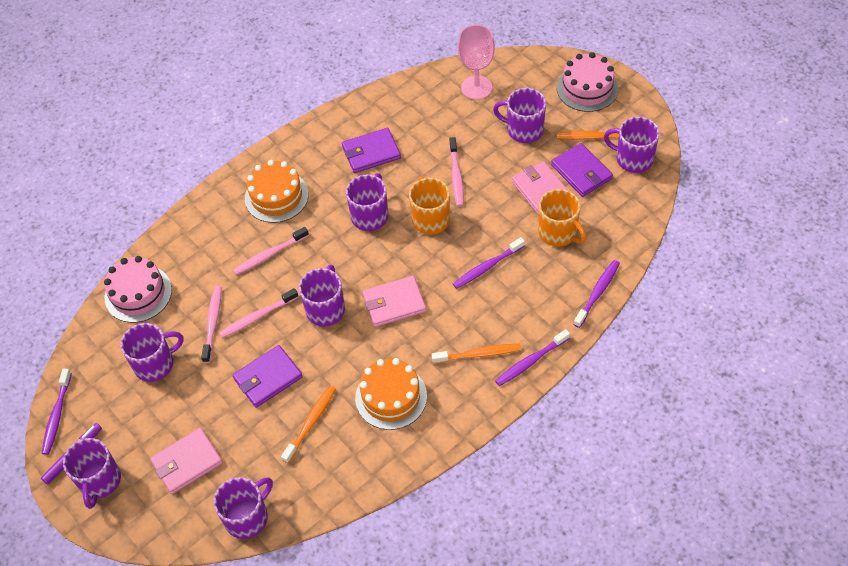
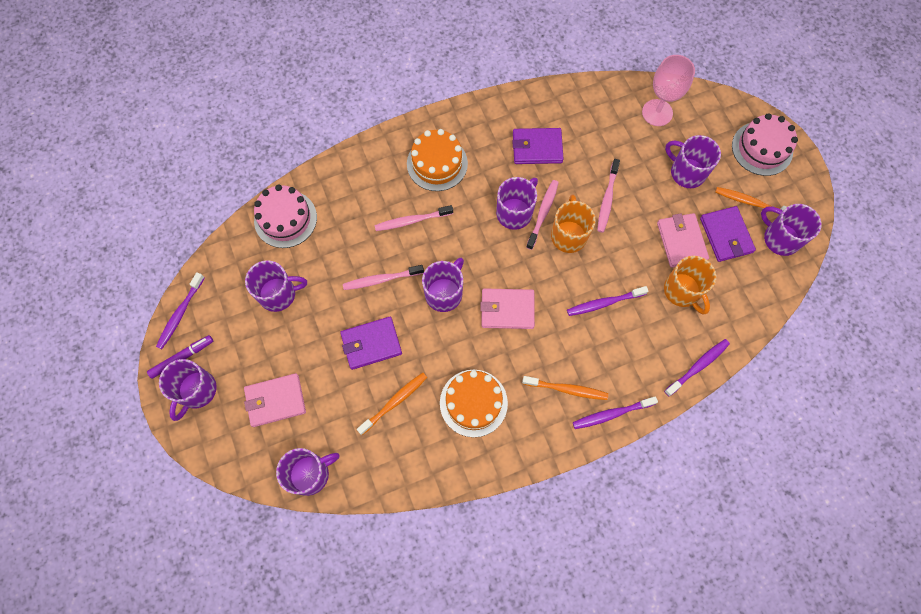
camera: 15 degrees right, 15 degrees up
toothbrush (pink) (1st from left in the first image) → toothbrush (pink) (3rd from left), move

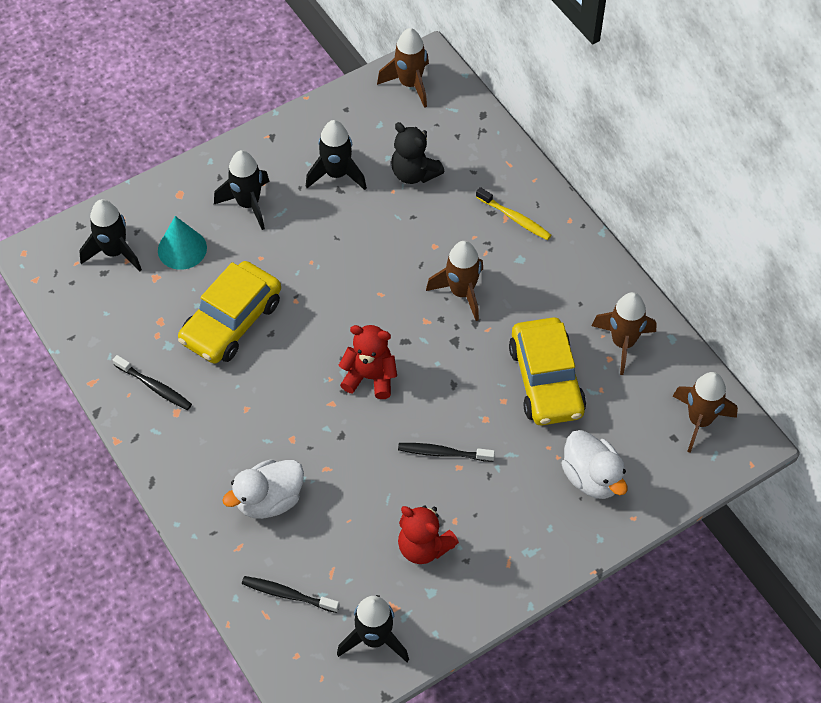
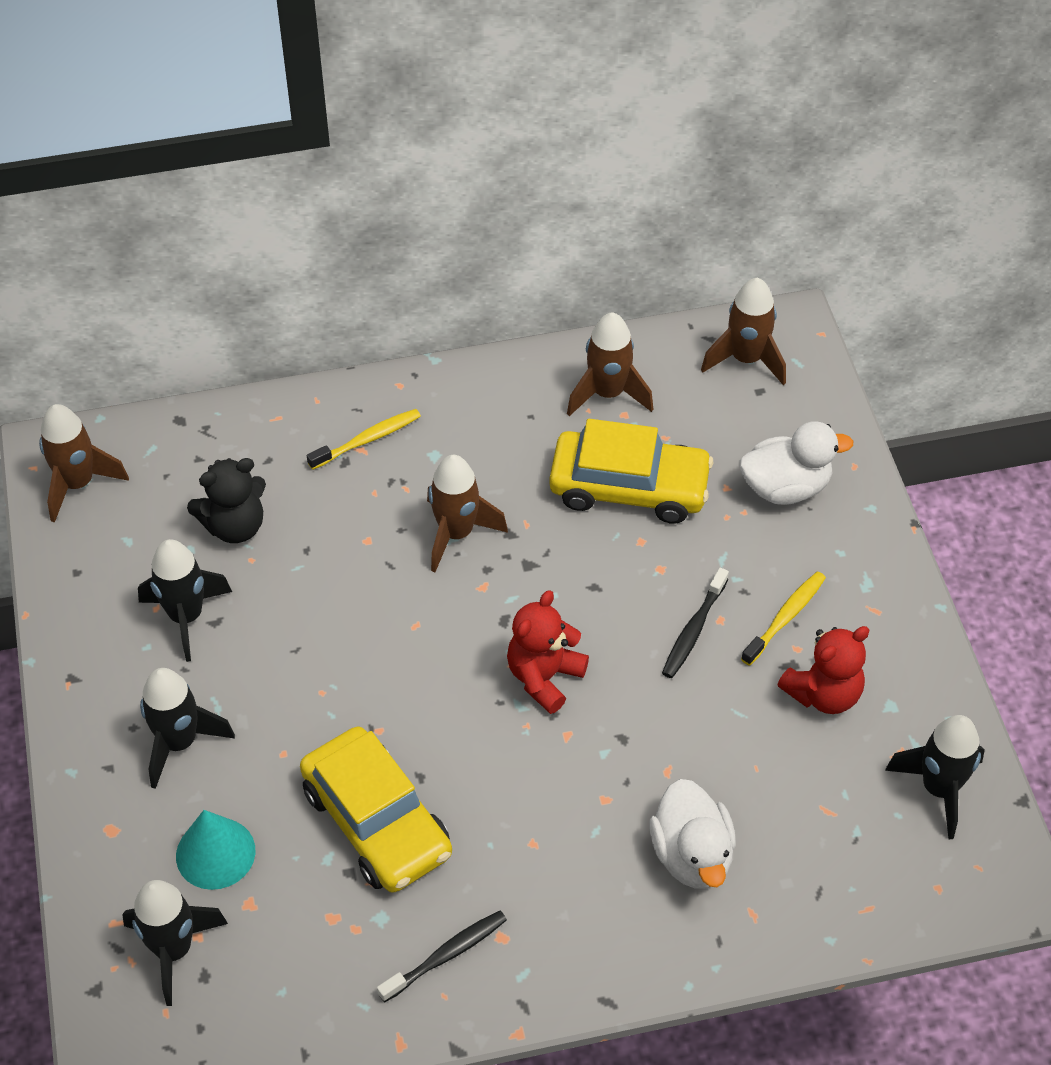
camera: 70 degrees left, 5 degrees down
toothbrush (black) (2nd from left) → -
- → toothbrush (yellow) (2nd from left)

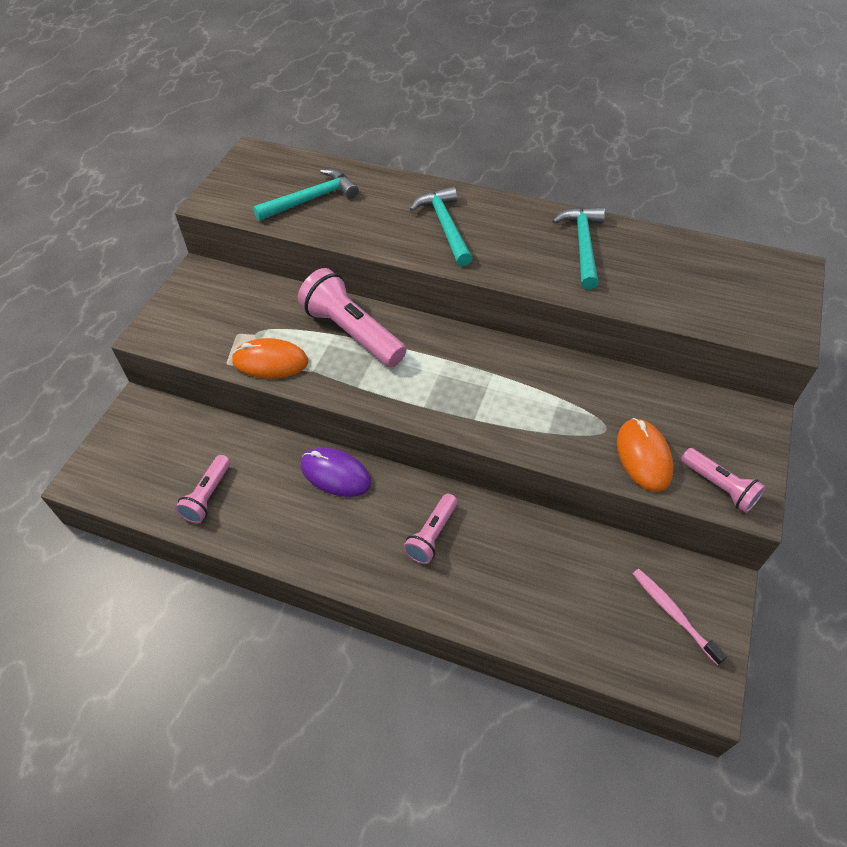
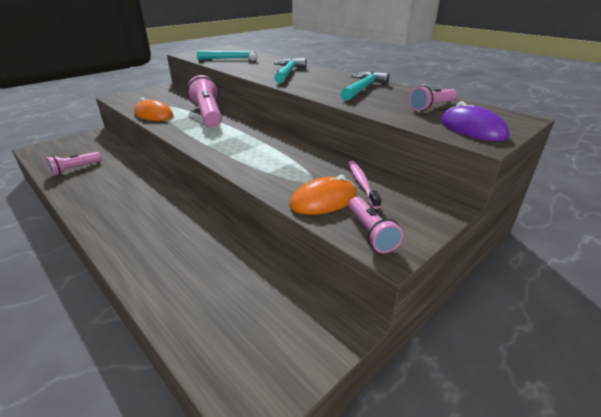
camera: 25 degrees right, 20 degrees down
mouse (orange) (2nd from left), 45 degrees clockwise
mouse (purple), move
flashlight (pink) (3rd from left in the first image) → flashlight (pink) (4th from left), move
toothbrush (pink), move

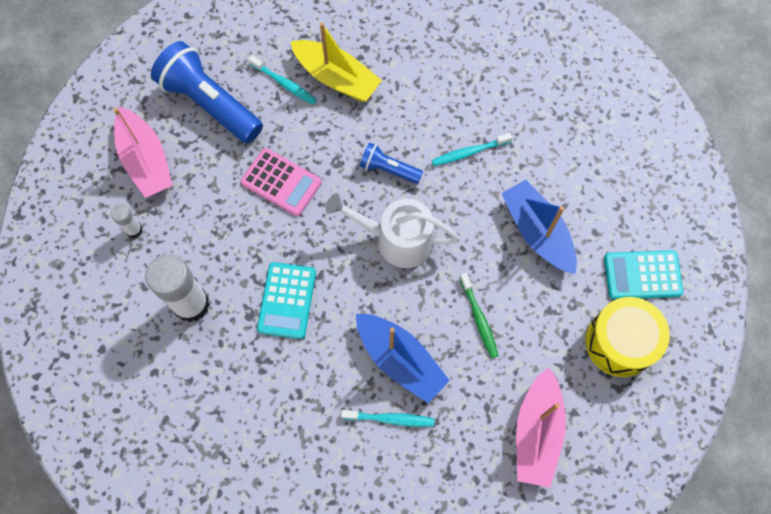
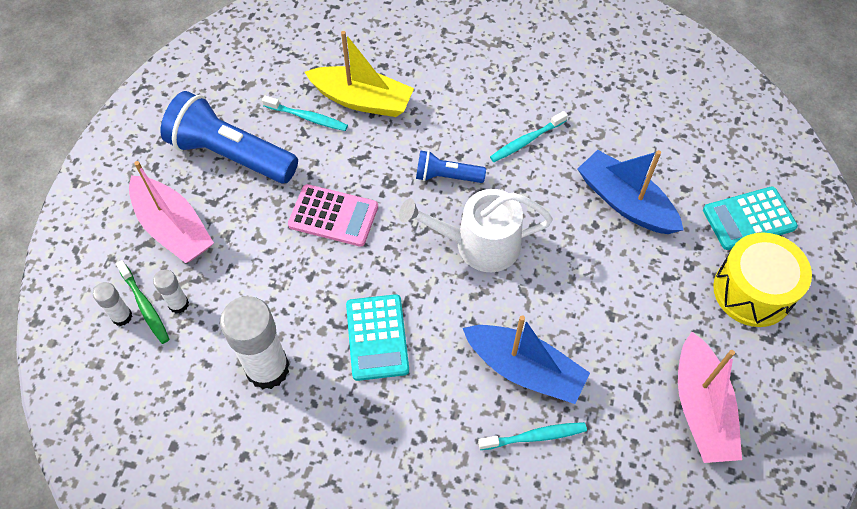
camera: 15 degrees left, 10 degrees down
toothbrush (green), move
- → glue stick (white) (1st from left)

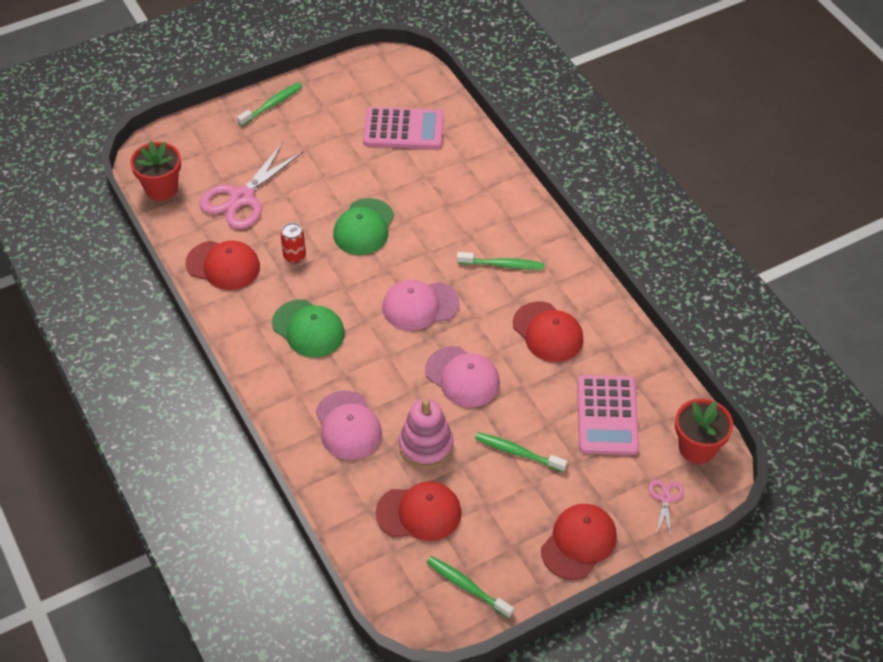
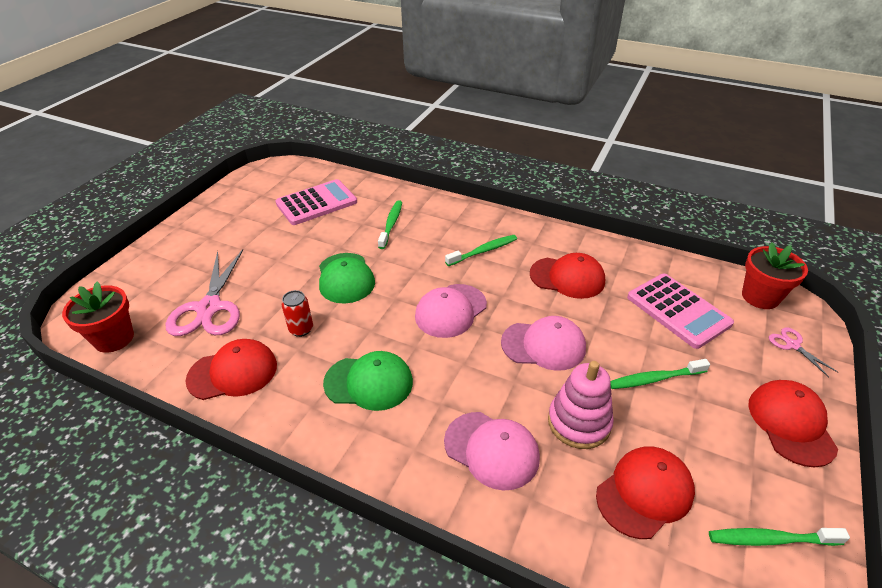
camera: 35 degrees left, 10 degrees down
toothbrush (green) (1st from left), move

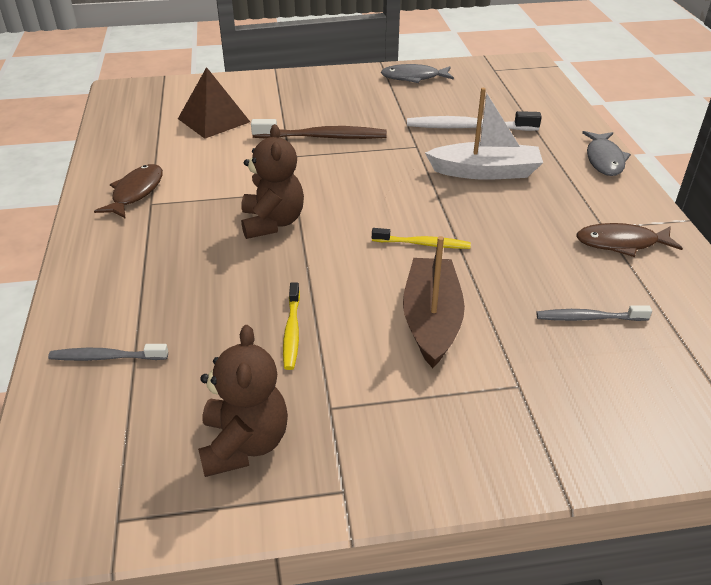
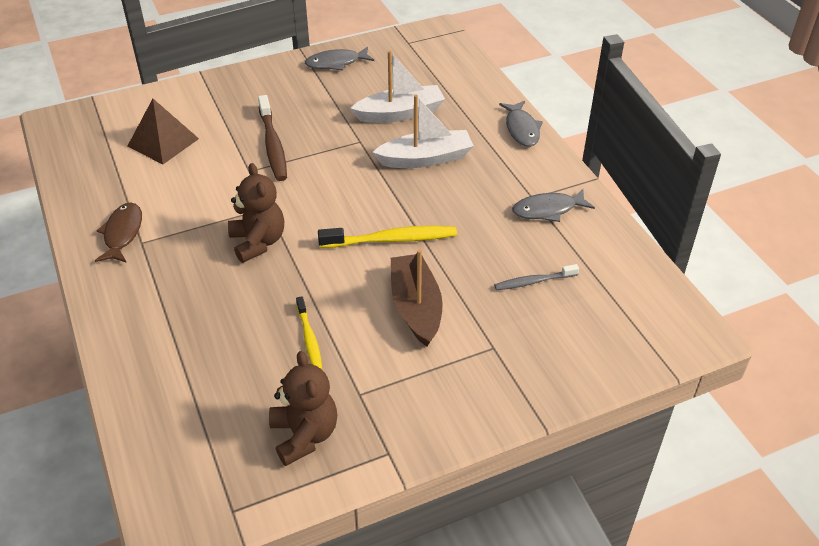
camera: 15 degrees left, 5 degrees up
toothbrush (white) → boat (white) (1st from left)
toothbrush (brown), 90 degrees clockwise
fish (brown) (2nd from left) → fish (grey) (3rd from left)
toothbrush (yellow) (2nd from left), x1.66
toothbrush (grey) (1st from left) → -

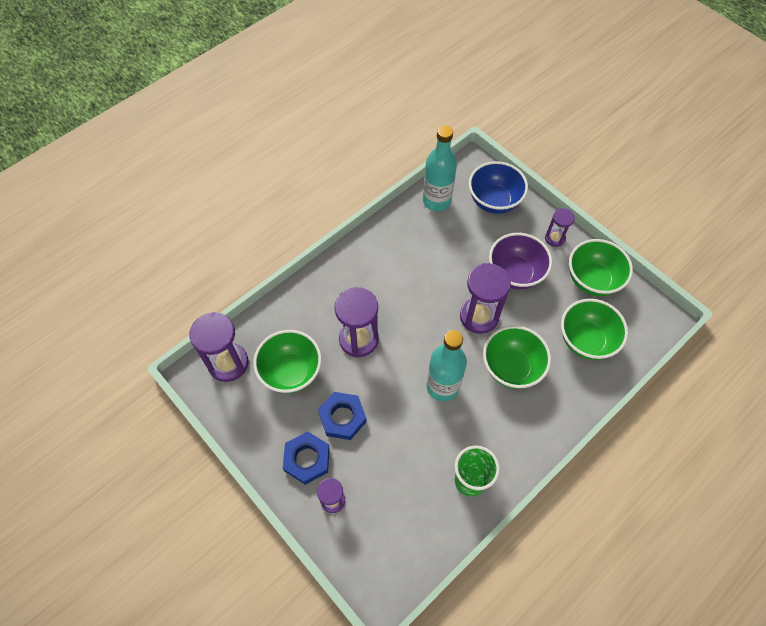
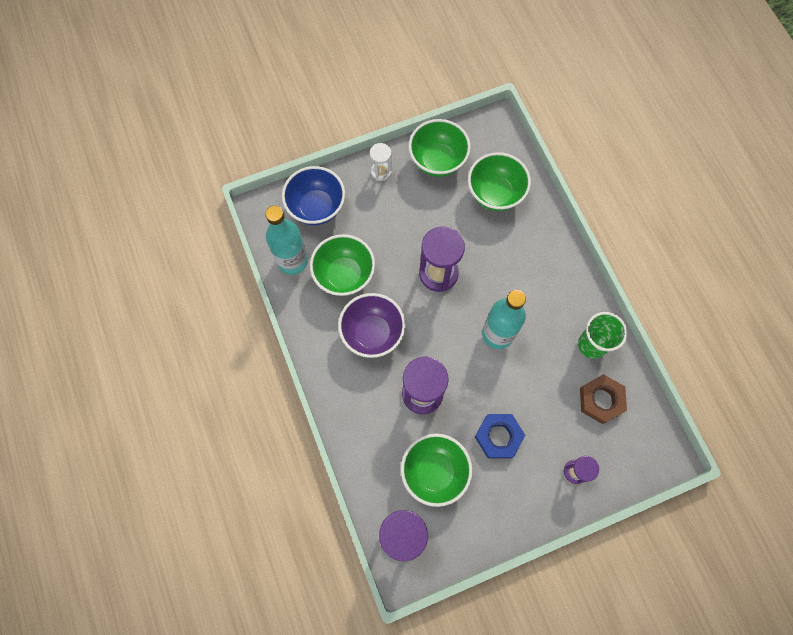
camera: 70 degrees left, 10 degrees up
hourglass (purple) (5th from left) → hourglass (white)
bowl (purple), move
bowl (green) (2nd from left in the first image) → bowl (green) (1st from left), move
nut (blue) (1st from left) → -
- → nut (brown)

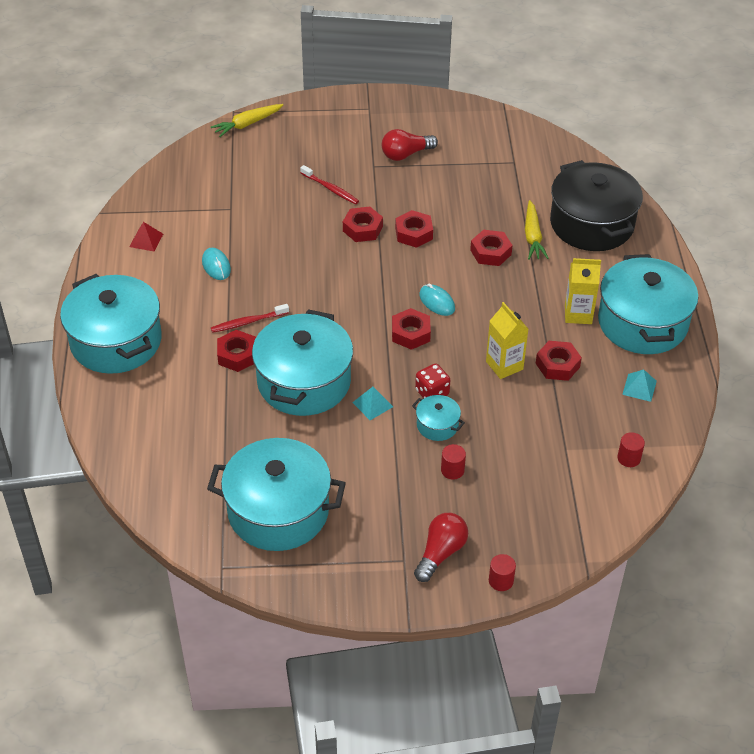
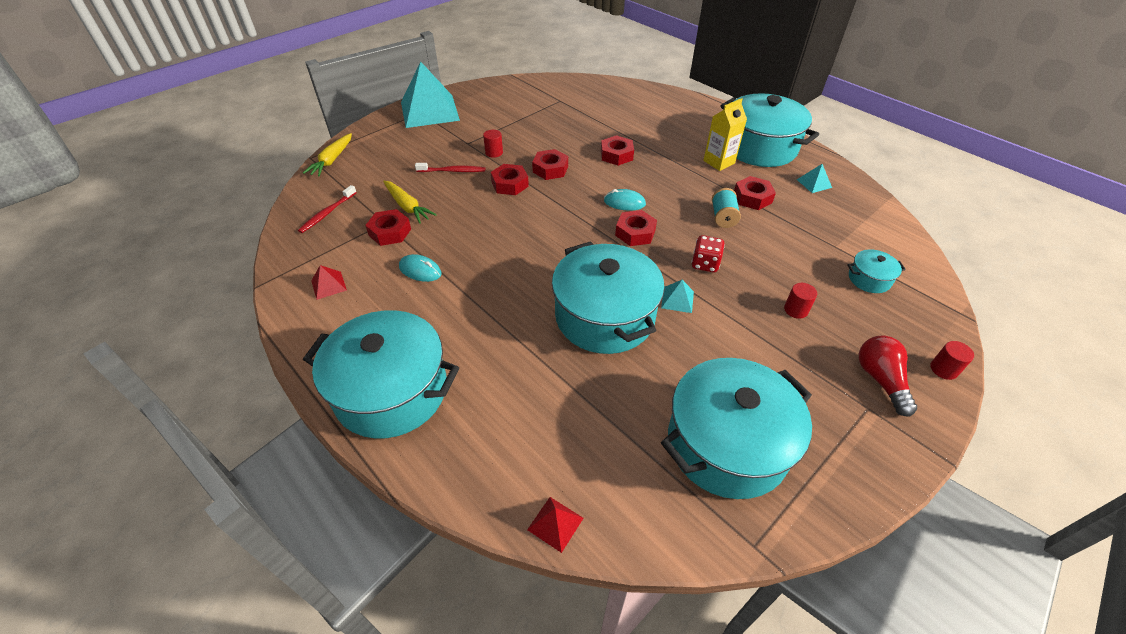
camera: 40 degrees left, 0 degrees up
light bulb (red) (1st from left) → -
pot (black) → -
carrot (yellow) (2nd from left), move
carton (yellow) (1st from left) → spool (turquoise)
toothbrush (red) (1st from left), move
nut (red) (1st from left), move
pot (turquoise) (4th from left in the first image) → pot (turquoise) (5th from left), move
cylinder (red) (3rd from left in the first image) → cylinder (red) (1st from left), move
- → pyramid (turquoise) (1st from left)
- → pyramid (red) (2nd from left)

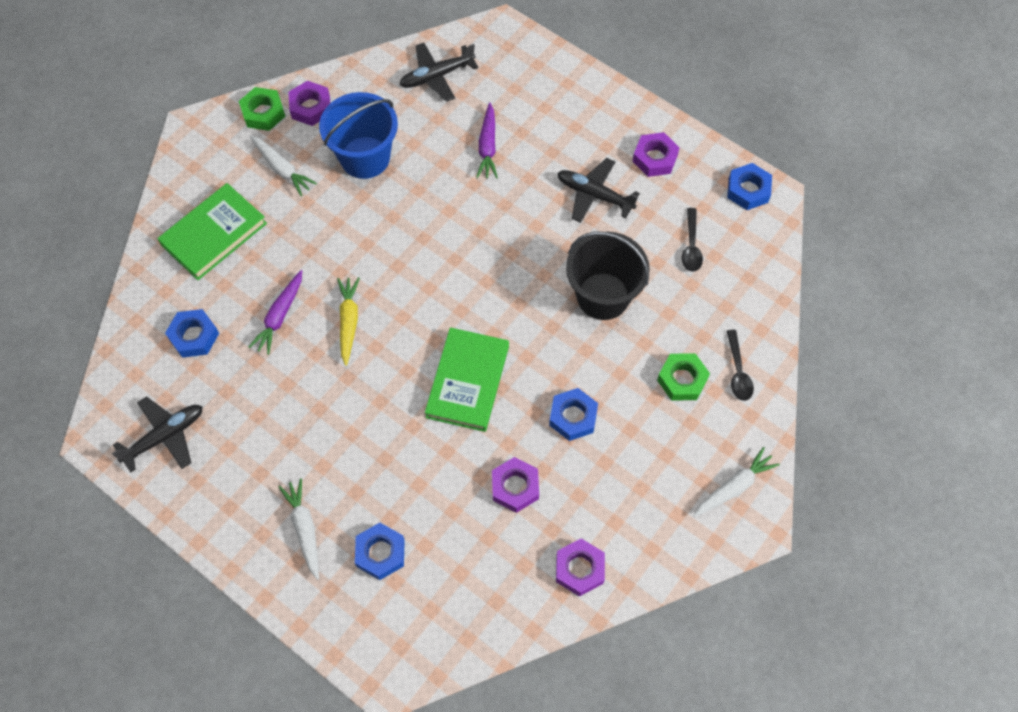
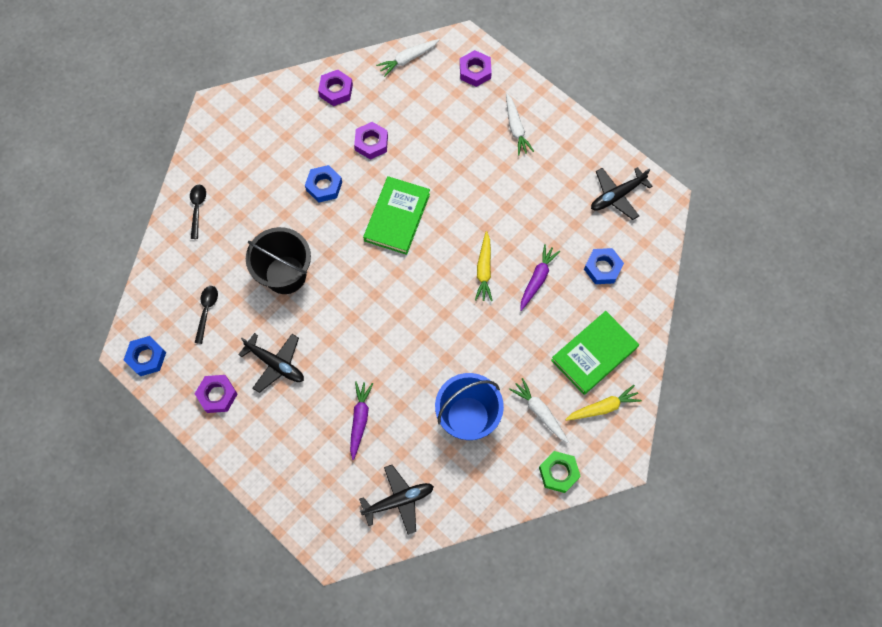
camera: 175 degrees left, 5 degrees up
nut (purple) (1st from left in the first image) → nut (purple) (4th from left), move
nut (green) (2nd from left) → -
carrot (white) (3rd from left in the first image) → carrot (white) (1st from left), move
nut (blue) (2nd from left) → -
- → carrot (yellow) (2nd from left)

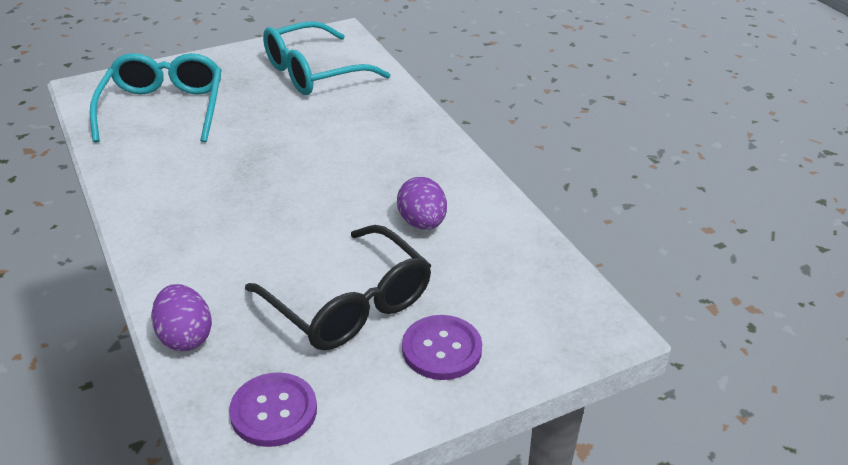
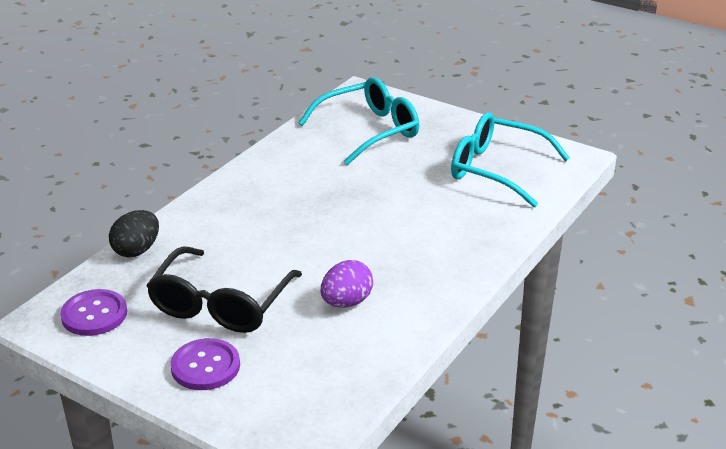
camera: 60 degrees right, 5 degrees down
egg (purple) (1st from left) → egg (black)

